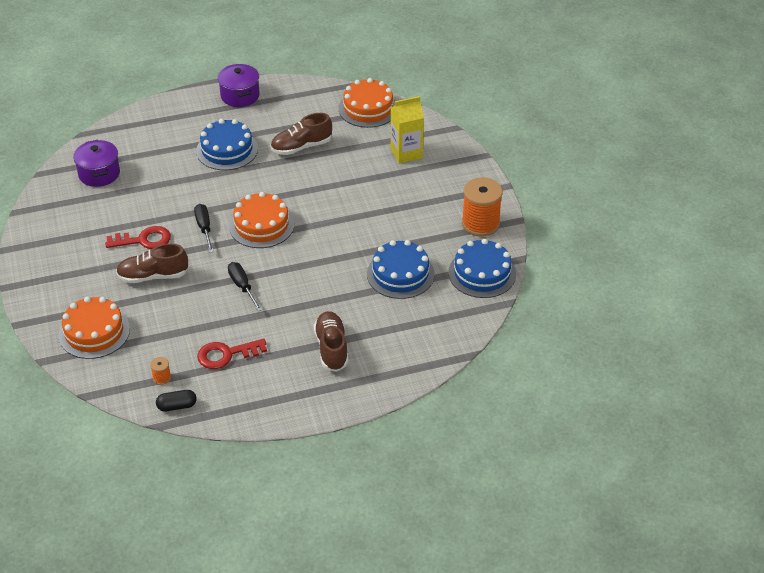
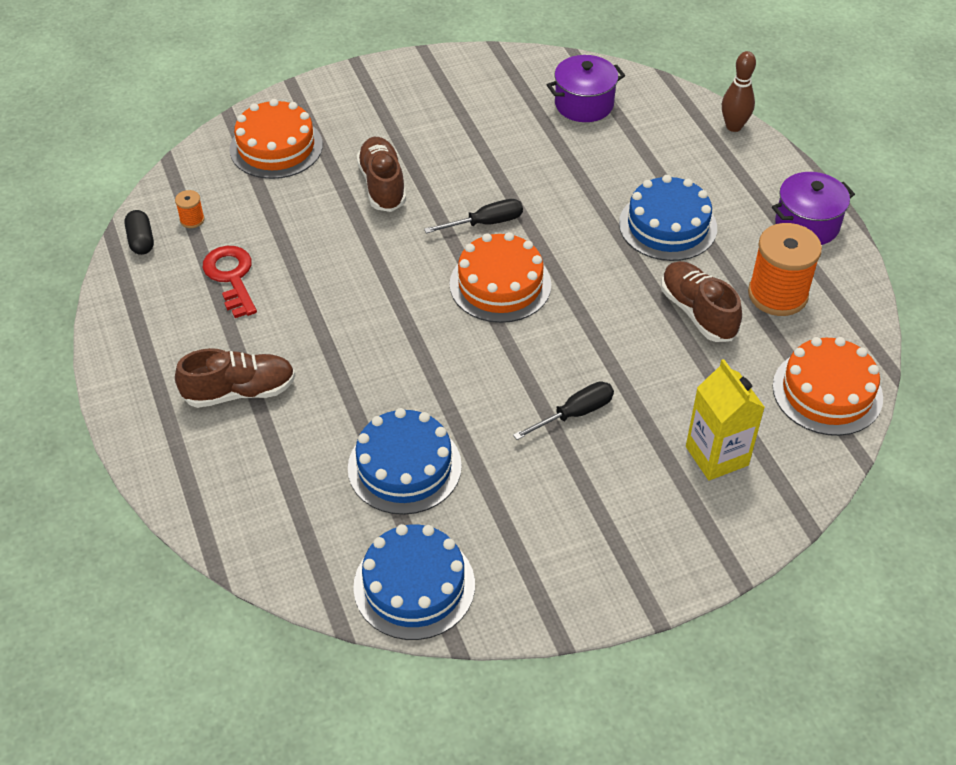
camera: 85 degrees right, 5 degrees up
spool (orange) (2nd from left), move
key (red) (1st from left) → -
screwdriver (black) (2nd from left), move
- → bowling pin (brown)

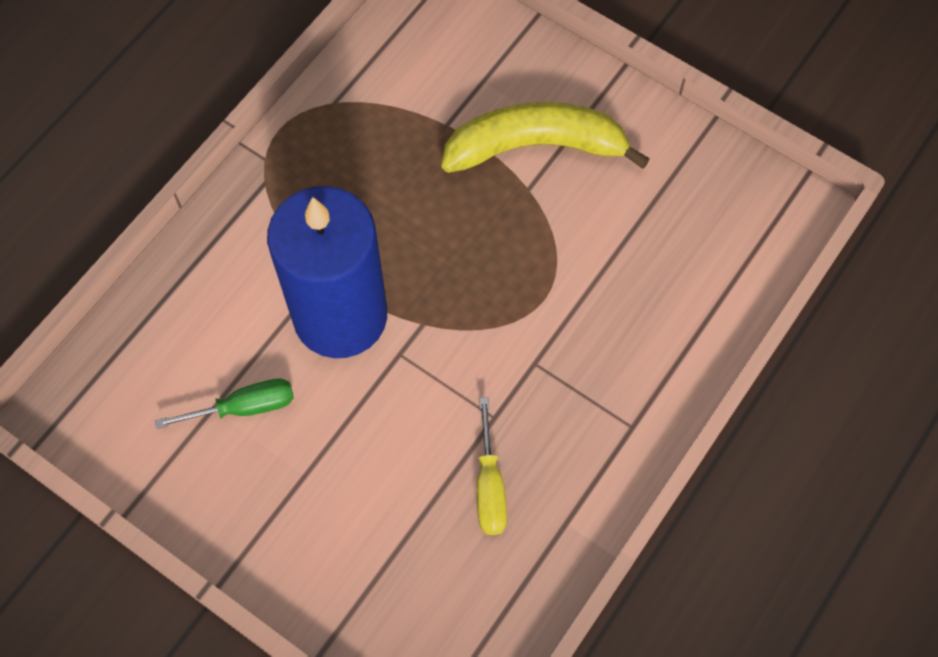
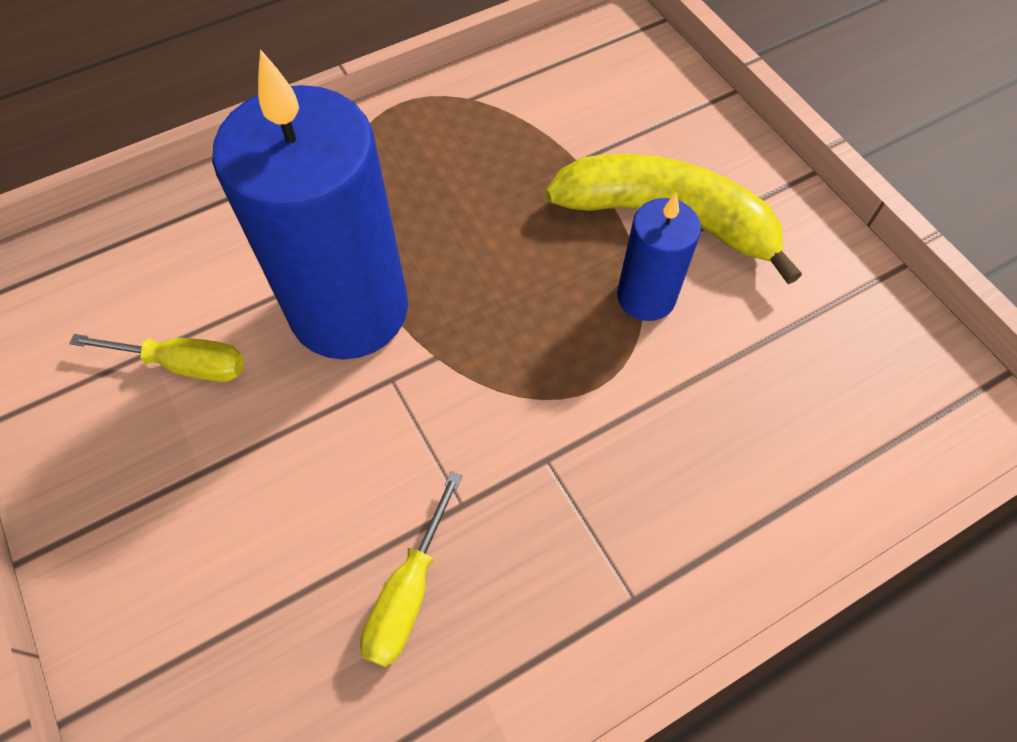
camera: 25 degrees right, 5 degrees down
screwdriver (green) → screwdriver (yellow) (1st from left)
- → candle (blue) (2nd from left)

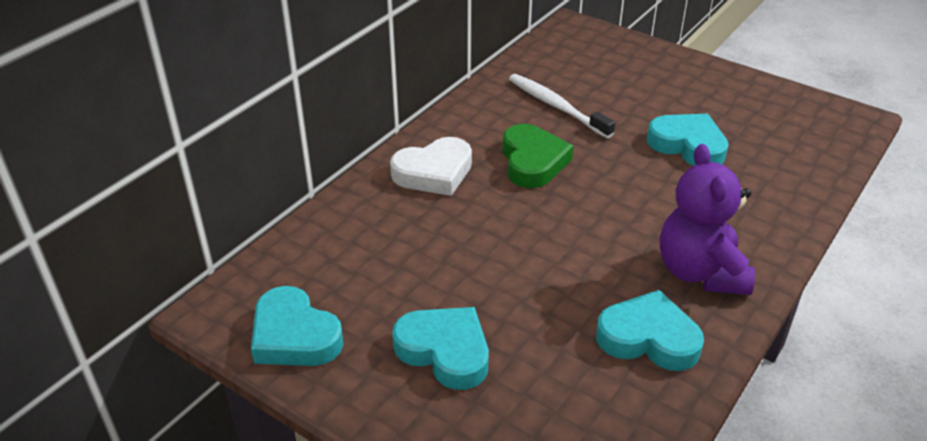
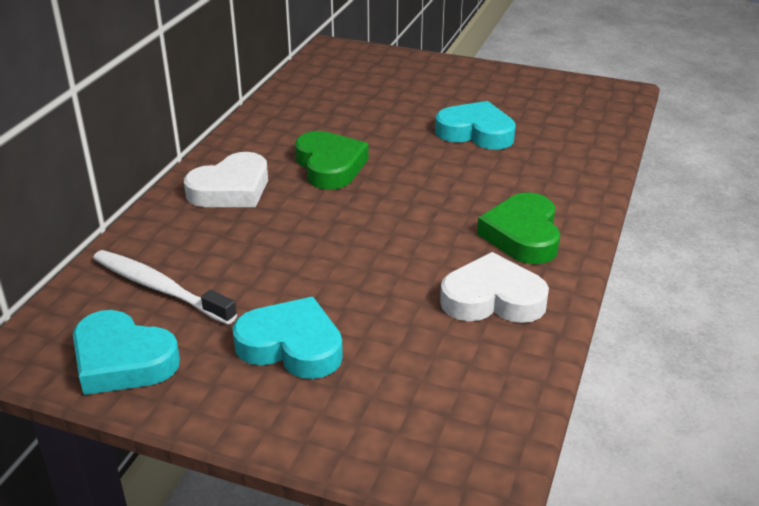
camera: 15 degrees left, 5 degrees down
toothbrush (white), move
teddy bear (purple) → heart (green) (2nd from left)
heart (turquoise) (3rd from left) → heart (white) (2nd from left)

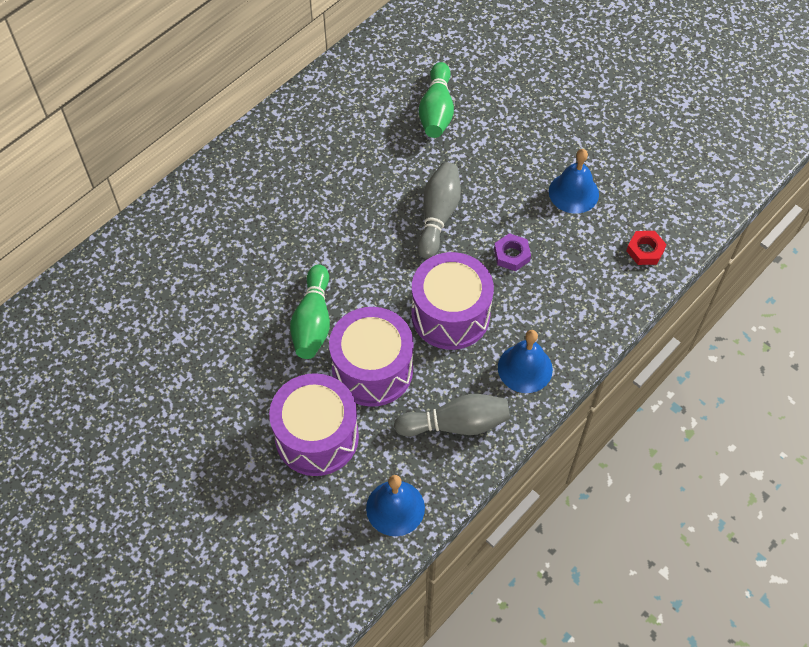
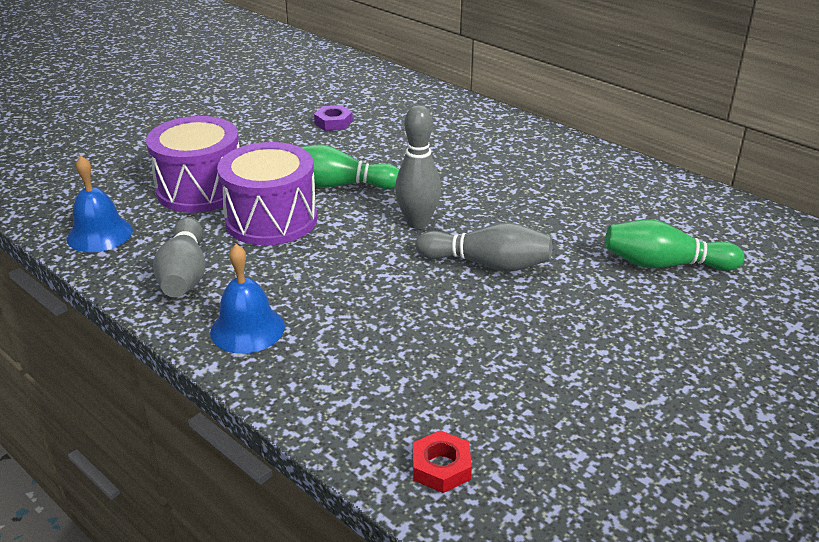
camera: 90 degrees right, 25 degrees down
bell (blue) (3rd from left) → -
nut (purple), move
drum (purple) (3rd from left) → -
- → bowling pin (grey) (2nd from left)

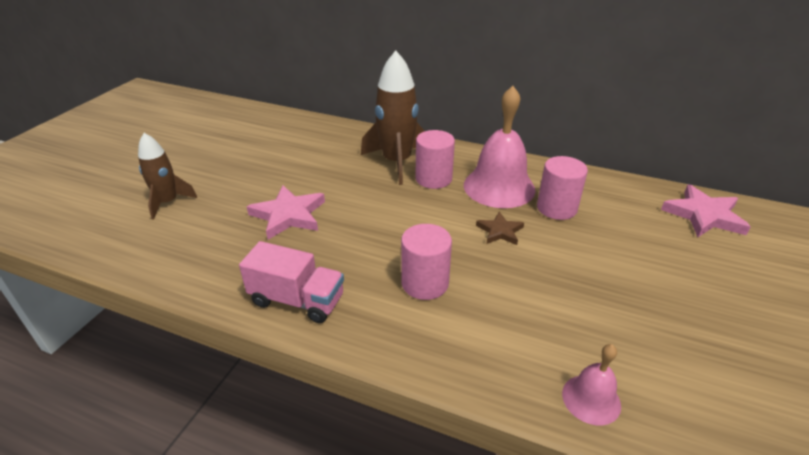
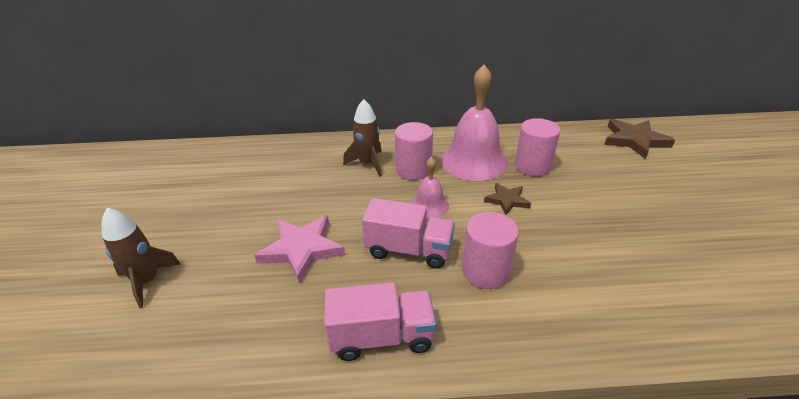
camera: 25 degrees left, 0 degrees up
rocket (brown) (2nd from left), x0.62
star (pink) (2nd from left) → star (brown) (2nd from left)
bell (pink) (2nd from left in the first image) → bell (pink) (1st from left), move
- → truck (pink) (2nd from left)

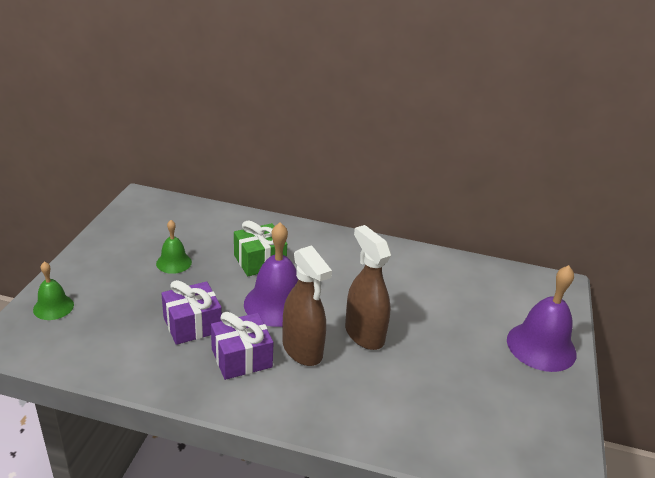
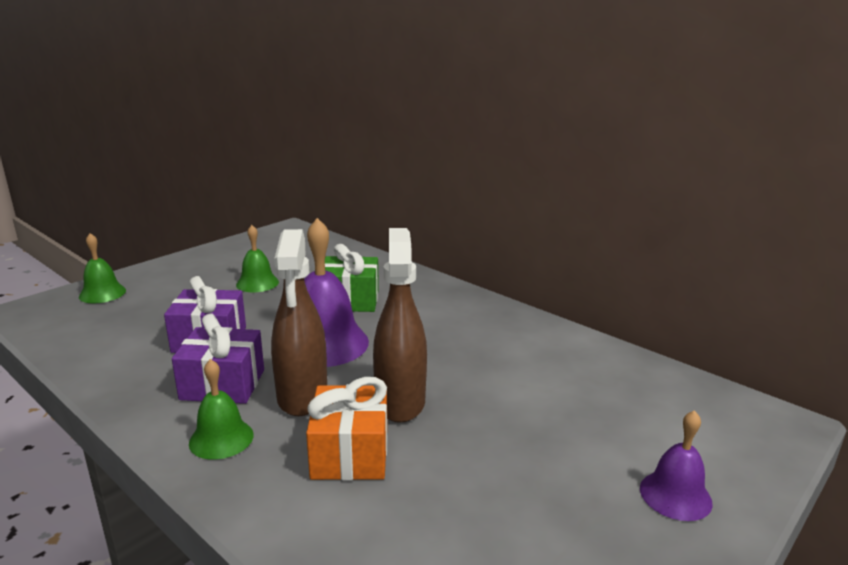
camera: 30 degrees right, 10 degrees down
bell (purple) (2nd from left), x0.56
- → bell (green) (2nd from left)
- → gift (orange)

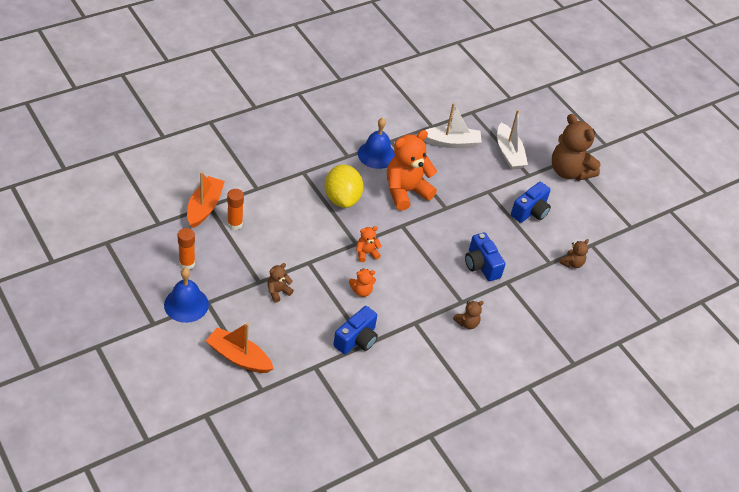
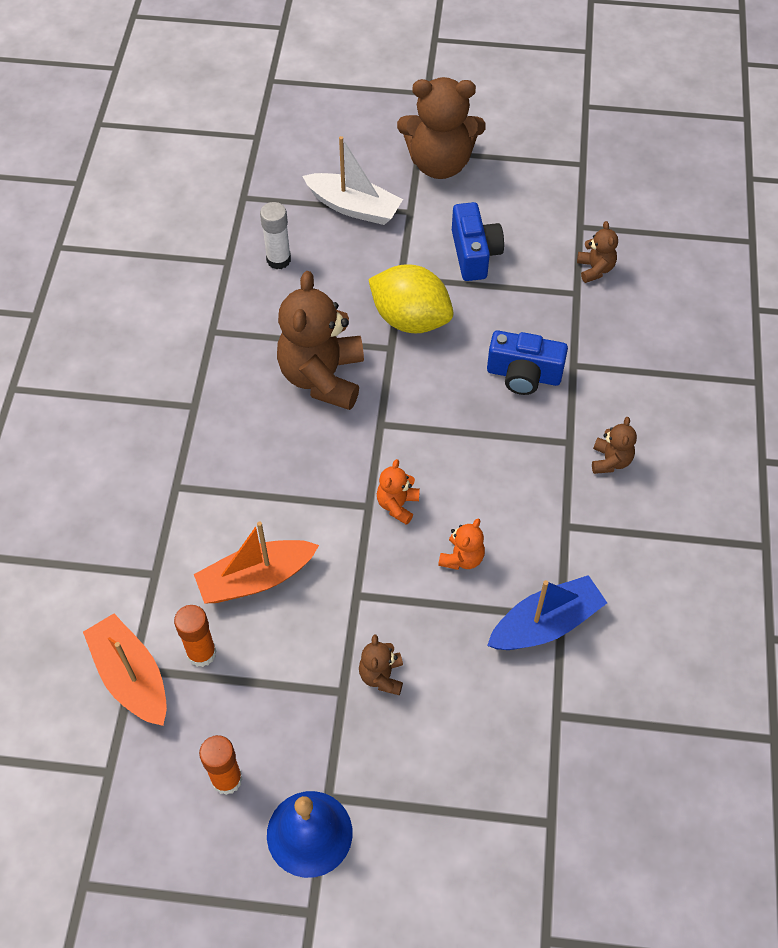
camera: 45 degrees left, 10 degrees up
boat (white) (1st from left) → glue stick (white)
bell (blue) (2nd from left) → -
teddy bear (orange) (3rd from left) → teddy bear (brown) (1st from left)
lemon (yellow), move
camera (blue) (1st from left) → boat (blue)
boat (orange) (2nd from left), move

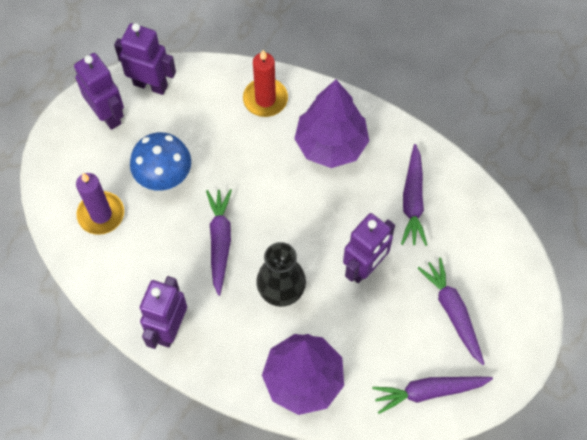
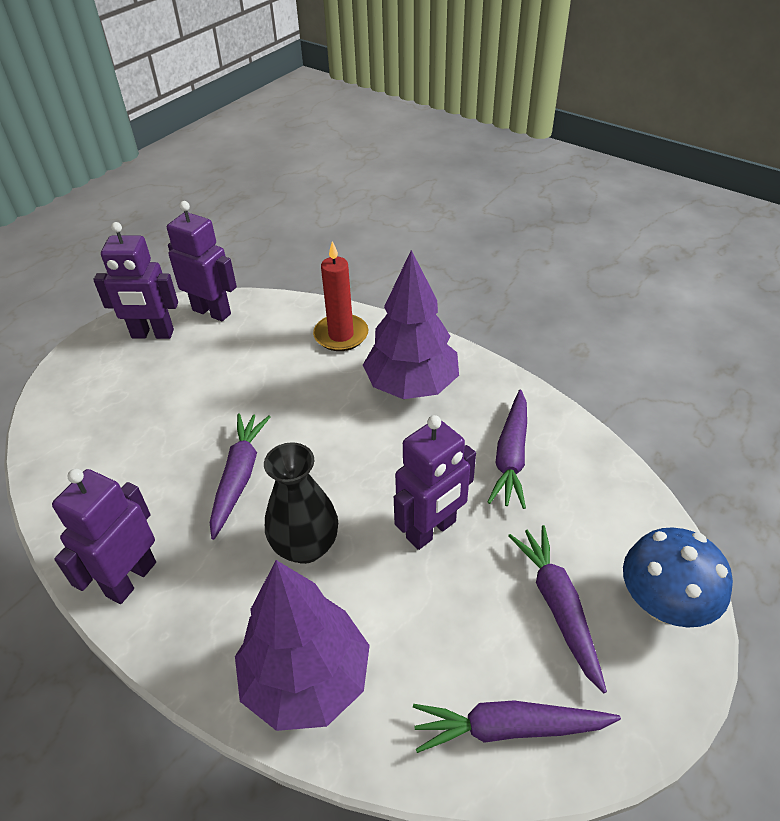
camera: 10 degrees right, 20 degrees down
robot (purple) (1st from left in the first image) → robot (purple) (2nd from left), 120 degrees clockwise
mushroom (blue), move
candle (purple) → -

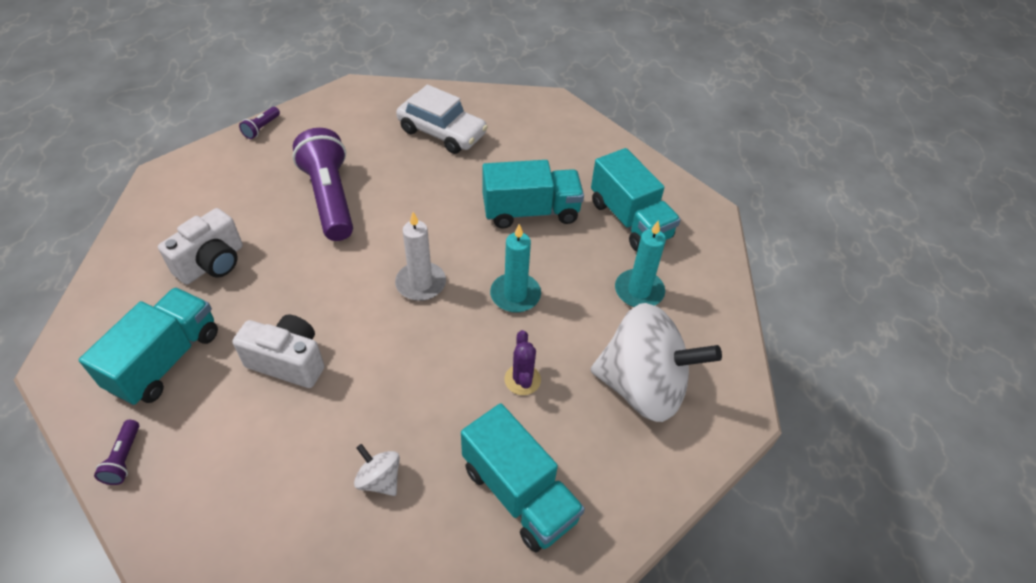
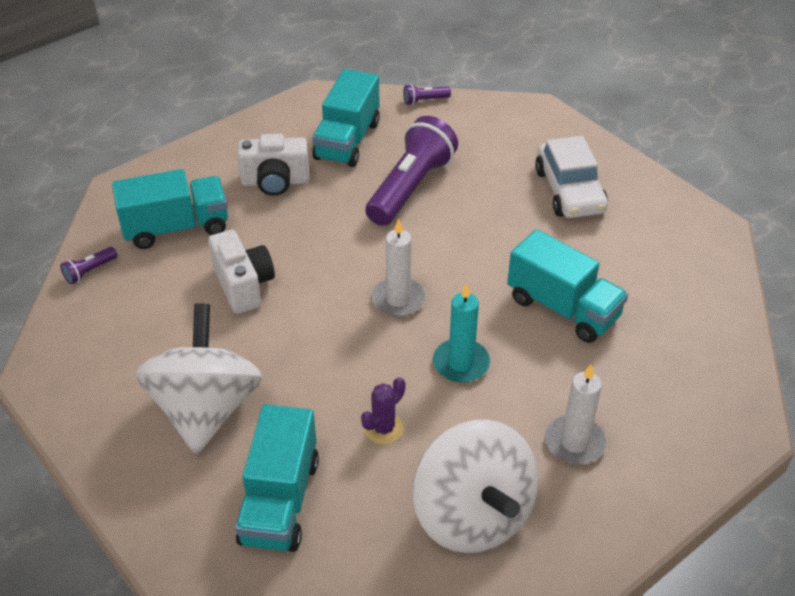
camera: 50 degrees right, 5 degrees down
truck (turquoise) (4th from left in the first image) → truck (turquoise) (3rd from left), move
candle (turquoise) (2nd from left) → candle (white) (2nd from left)
spinning top (white) (1st from left), x2.43

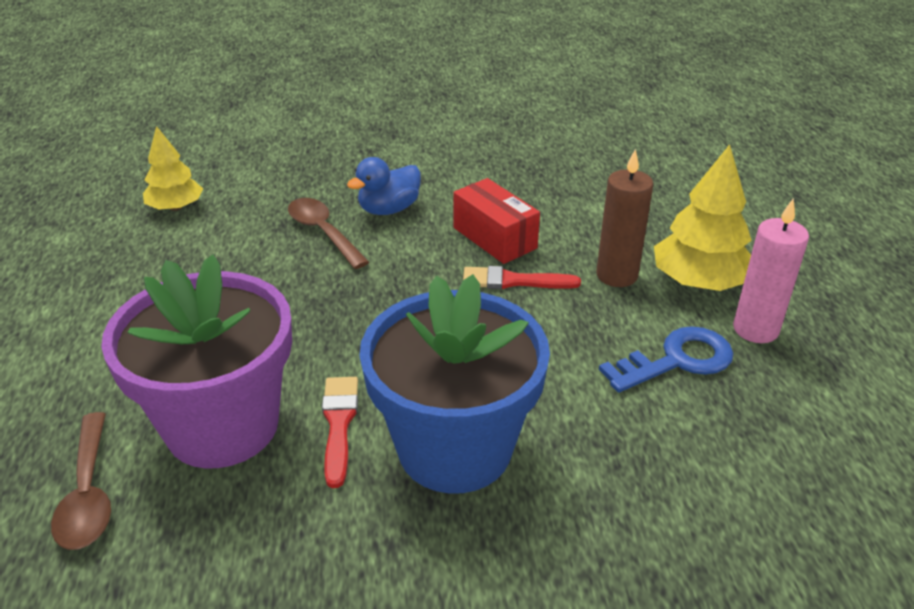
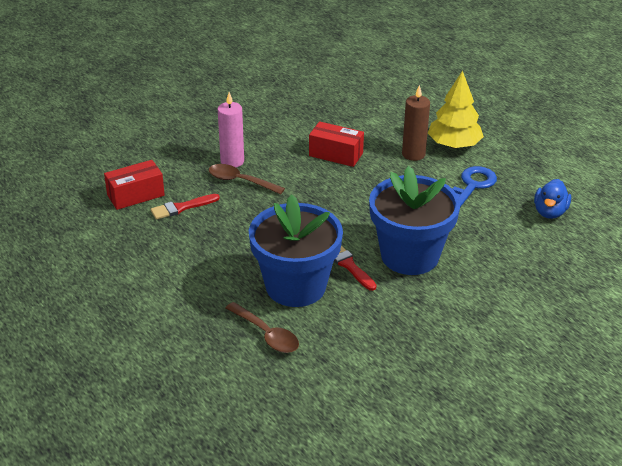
camera: 30 degrees left, 0 degrees up
tree (yellow) (1st from left) → box (red) (1st from left)
duck (blue), move
candle (pink), move
flower pot (purple) → flower pot (blue) (1st from left)
brush (red) (2nd from left in the first image) → brush (red) (1st from left), move

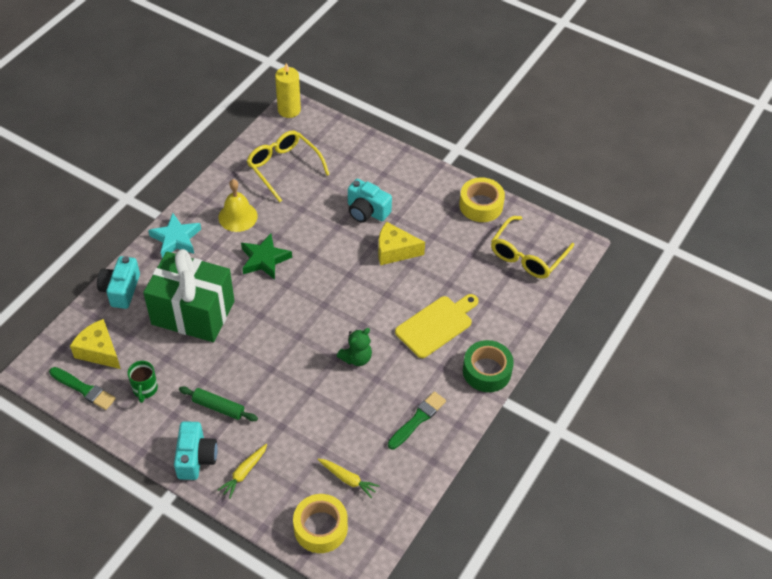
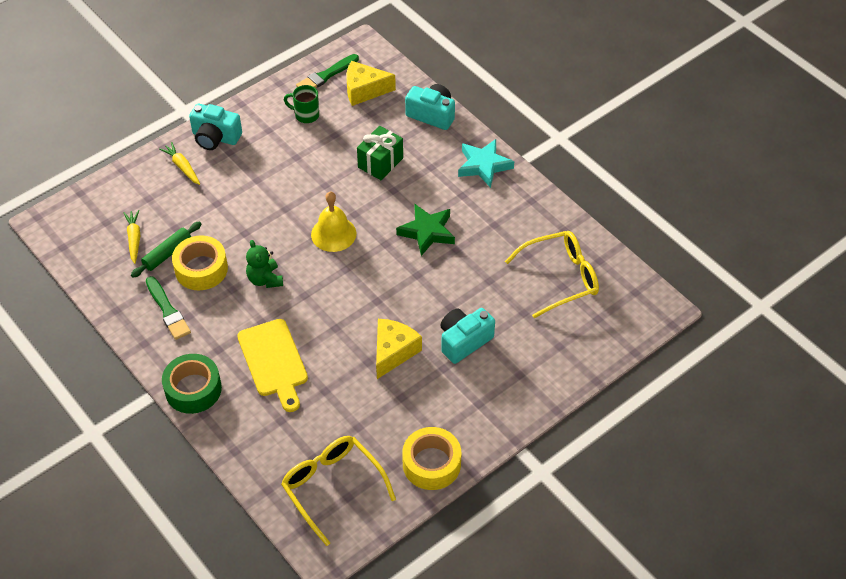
camera: 110 degrees right, 0 degrees up
candle (yellow) → -
bell (yellow), move
gift (green), x0.52
cheese (yellow) (1st from left), 150 degrees counterclockwise
rolling pin (green), move
carrot (yellow) (2nd from left in the first image) → carrot (yellow) (1st from left), 120 degrees clockwise
tape (yellow) (1st from left), move

